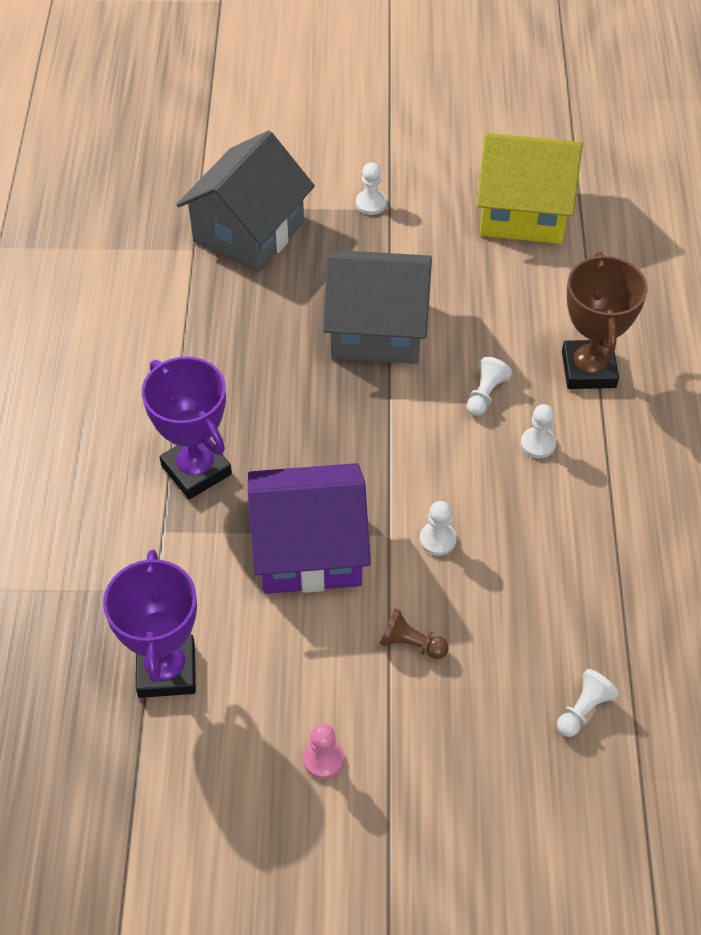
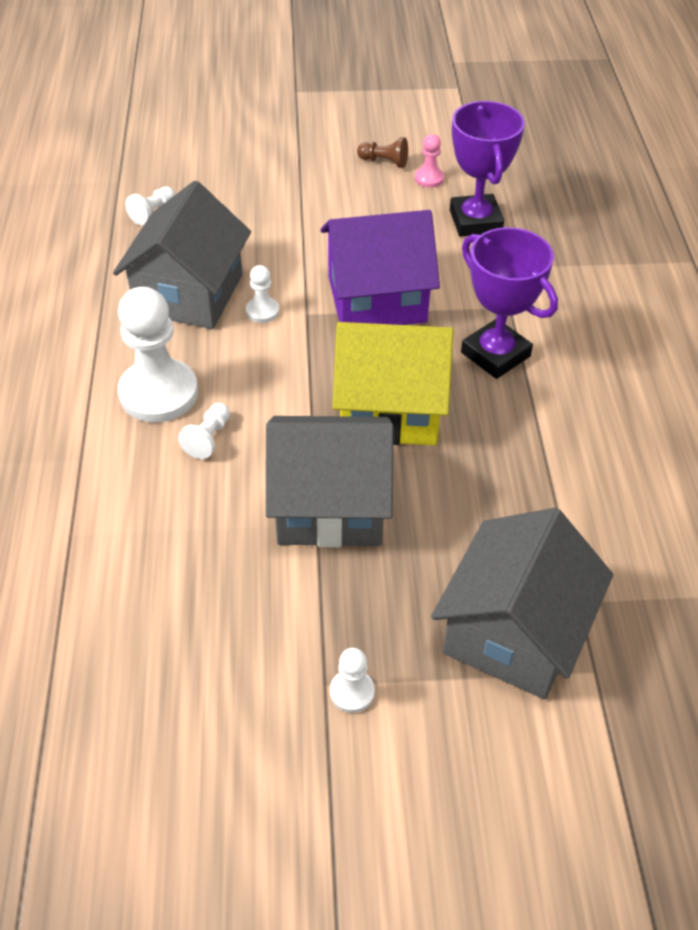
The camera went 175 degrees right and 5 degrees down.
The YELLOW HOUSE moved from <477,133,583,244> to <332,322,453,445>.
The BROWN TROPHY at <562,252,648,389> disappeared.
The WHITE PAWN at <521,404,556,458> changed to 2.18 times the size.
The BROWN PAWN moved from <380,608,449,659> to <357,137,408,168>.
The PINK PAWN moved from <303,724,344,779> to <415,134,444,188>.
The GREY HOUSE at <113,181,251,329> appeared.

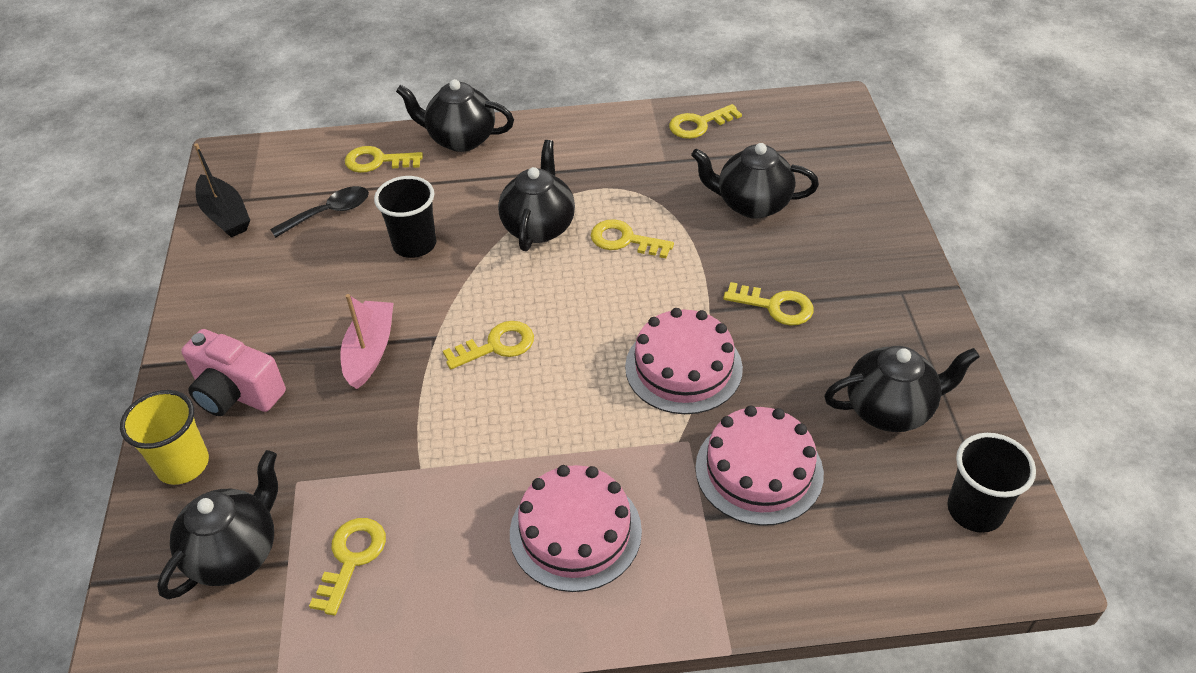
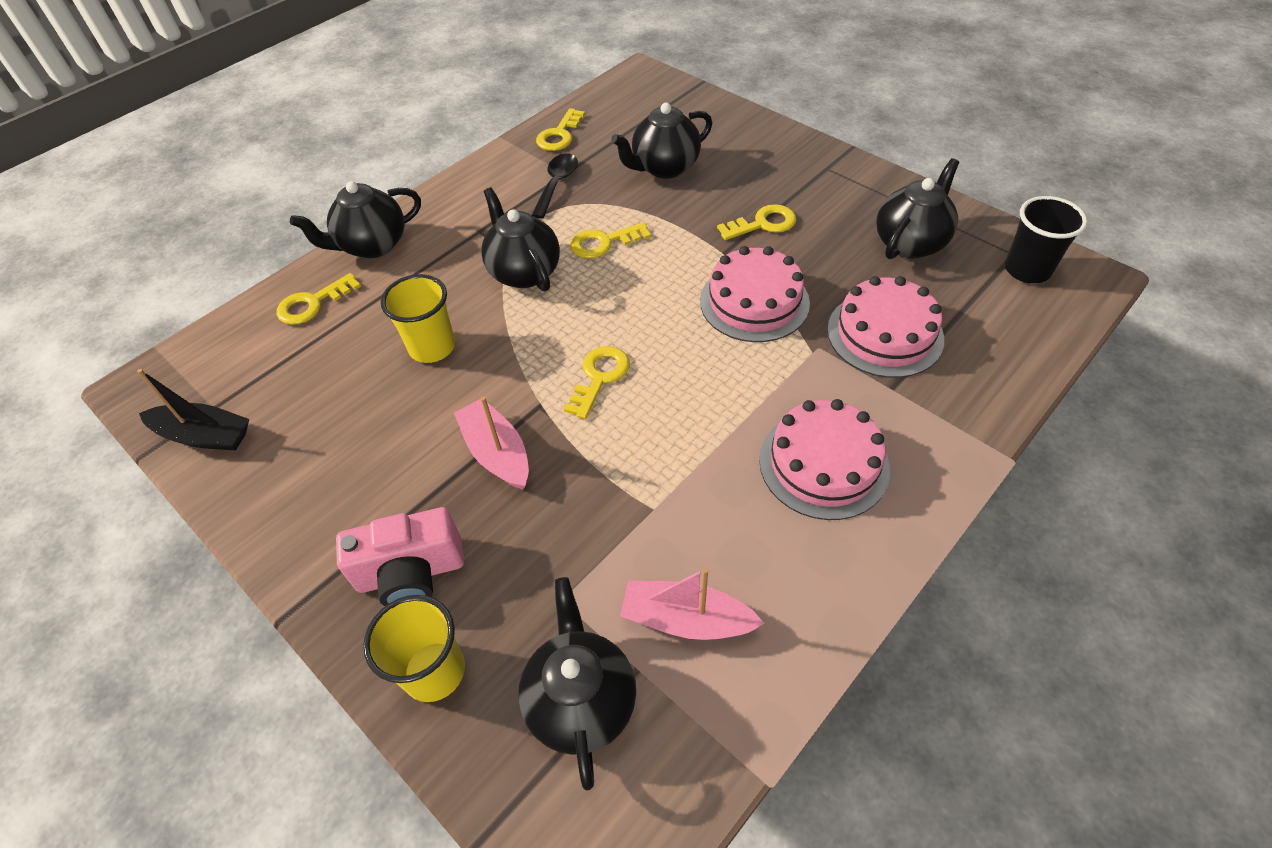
The camera went 40 degrees left and 5 degrees up.
The BLACK CUP at <374,176,436,258> became the YELLOW CUP at <381,274,455,363>.
The BLACK SPOON moved from <270,186,369,238> to <531,153,578,219>.
The YELLOW KEY at <309,518,386,615> was replaced by the PINK BOAT at <620,567,765,640>.

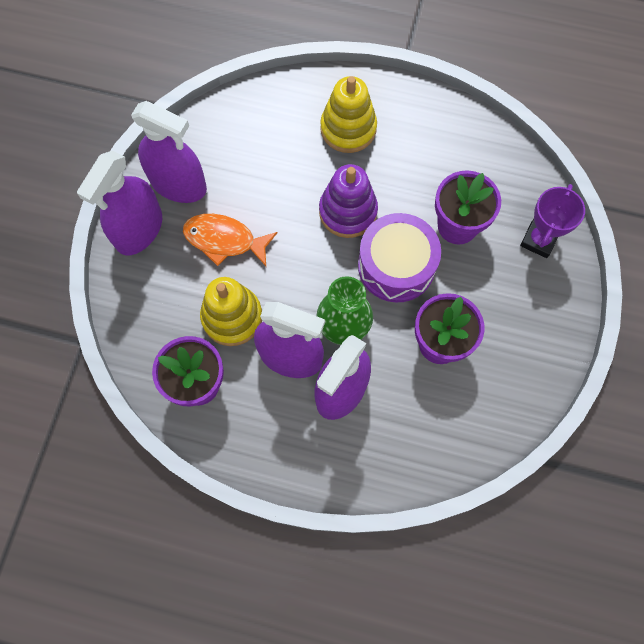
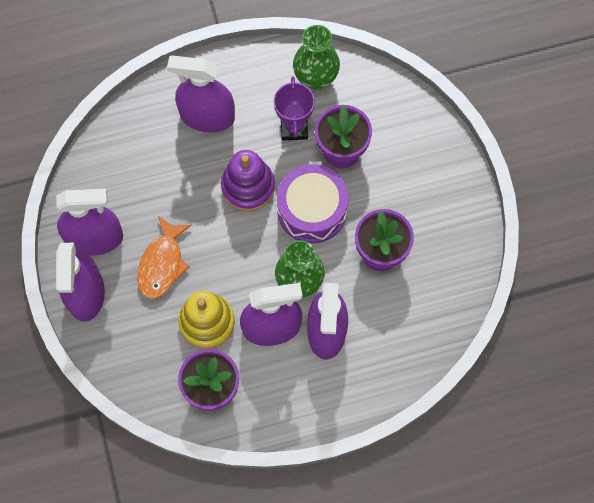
The camera went 30 degrees left and 0 degrees up.
The YELLOW STACKING TOY at <320,76,377,153> was replaced by the PURPLE SPRAY BOTTLE at <167,55,235,132>.
The PURPLE TROPHY moved from <520,184,585,258> to <274,77,315,140>.
The ORANGE FISH at <183,214,278,266> turned 60 degrees counterclockwise.
The GREEN VASE at <293,25,340,90> appeared.

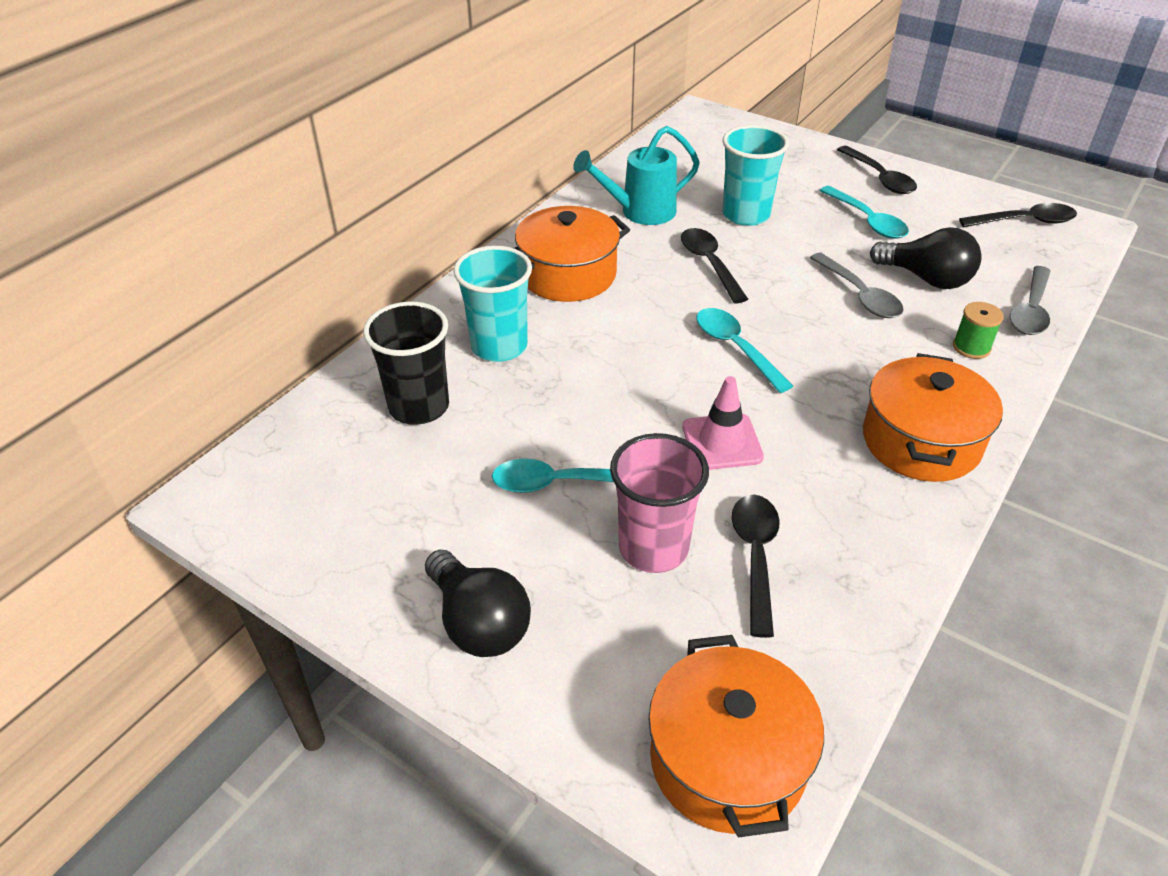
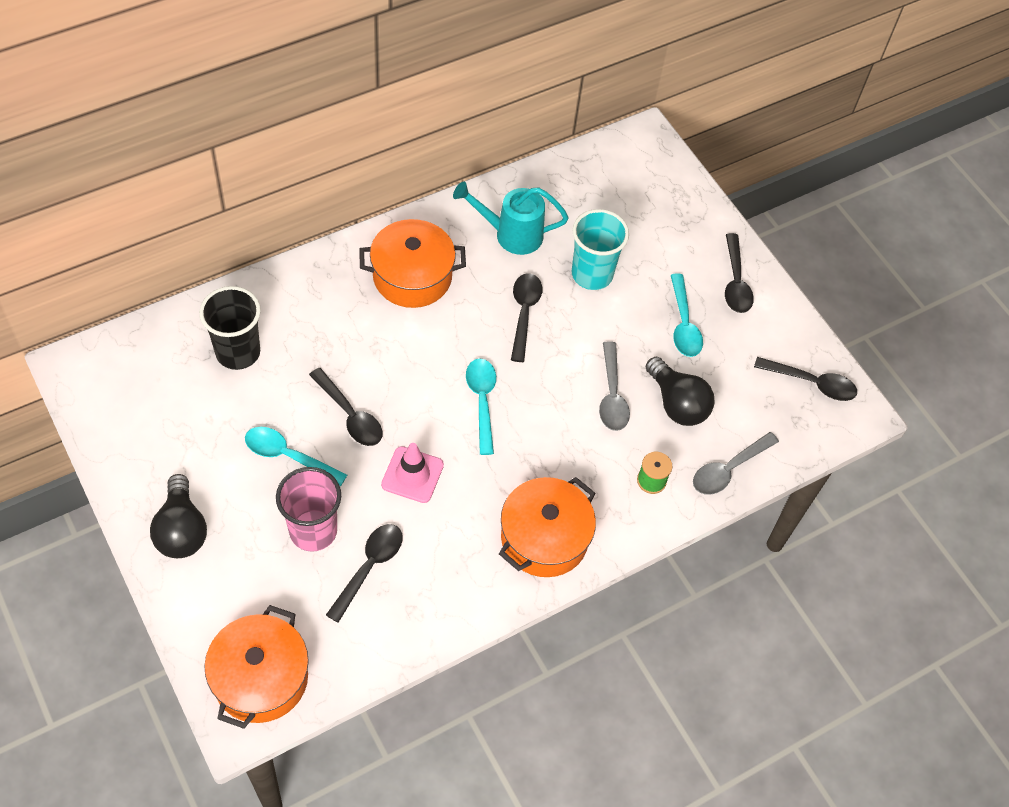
The camera went 20 degrees right and 15 degrees up.
The TURQUOISE CUP at <453,246,532,362> disappeared.
The BLACK SPOON at <309,368,382,446> appeared.

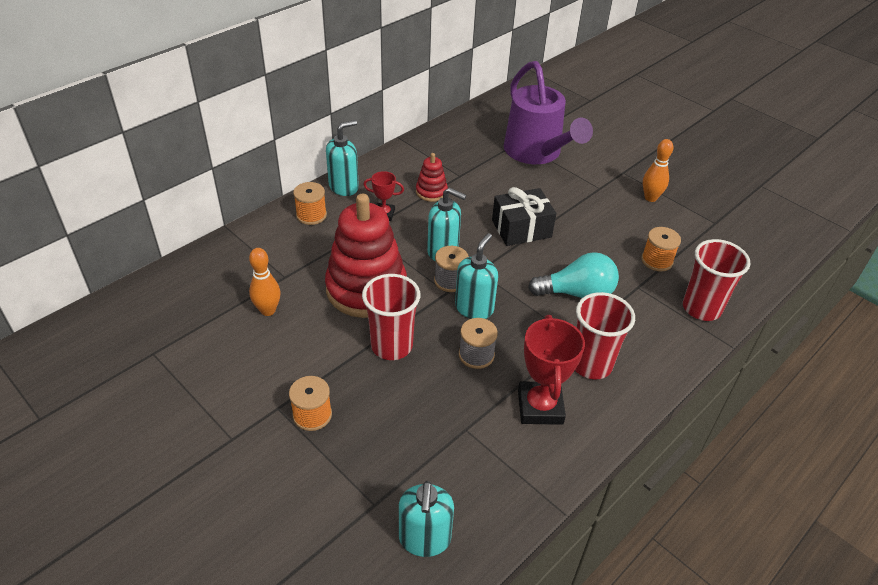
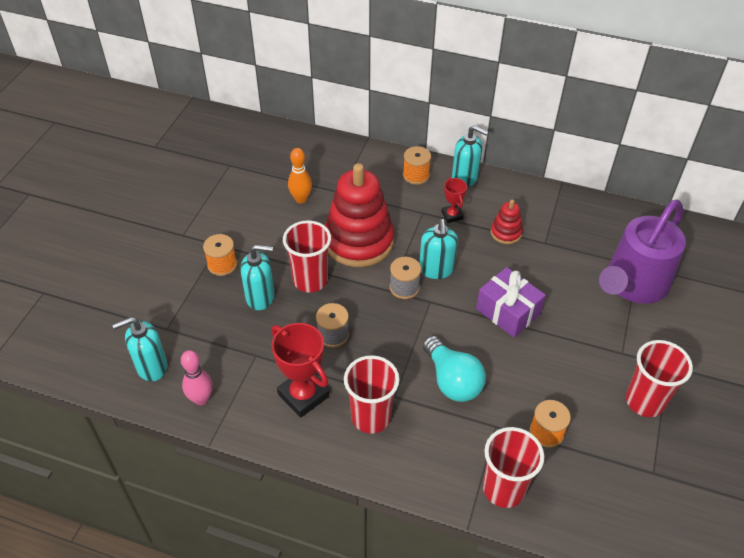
The camera went 65 degrees right and 5 degrees up.
The ORANGE BOWLING PIN at <643,139,674,202> was replaced by the RED CUP at <626,340,693,417>.
The BLACK GIFT at <492,187,556,246> became the PURPLE GIFT at <476,267,546,338>.
The TURQUOISE SOAP DISPENSER moved from <455,233,498,319> to <240,245,275,310>.
The RED TROPHY at <518,315,585,425> turned 75 degrees clockwise.
The PINK BOWLING PIN at <181,350,213,405> appeared.

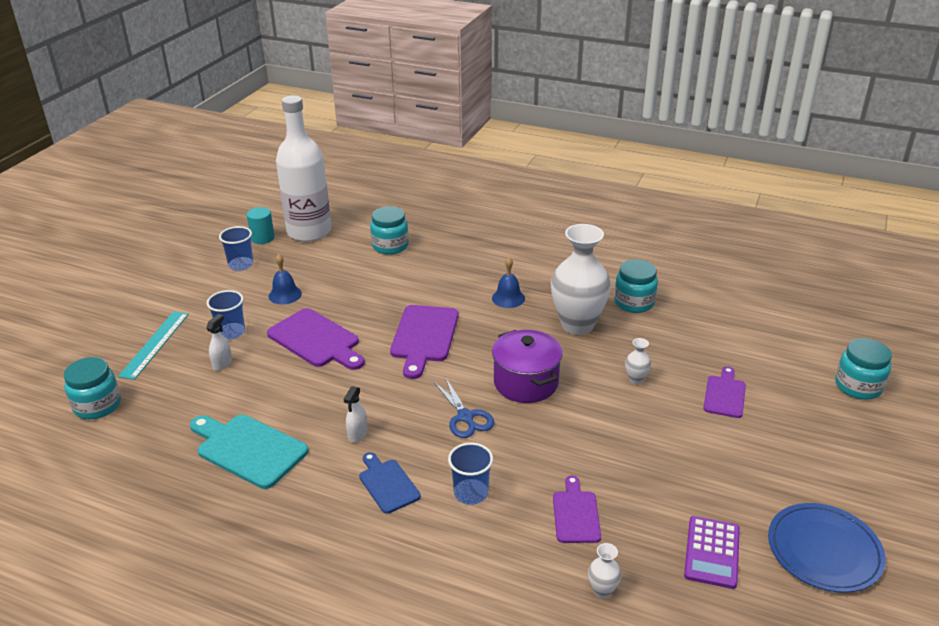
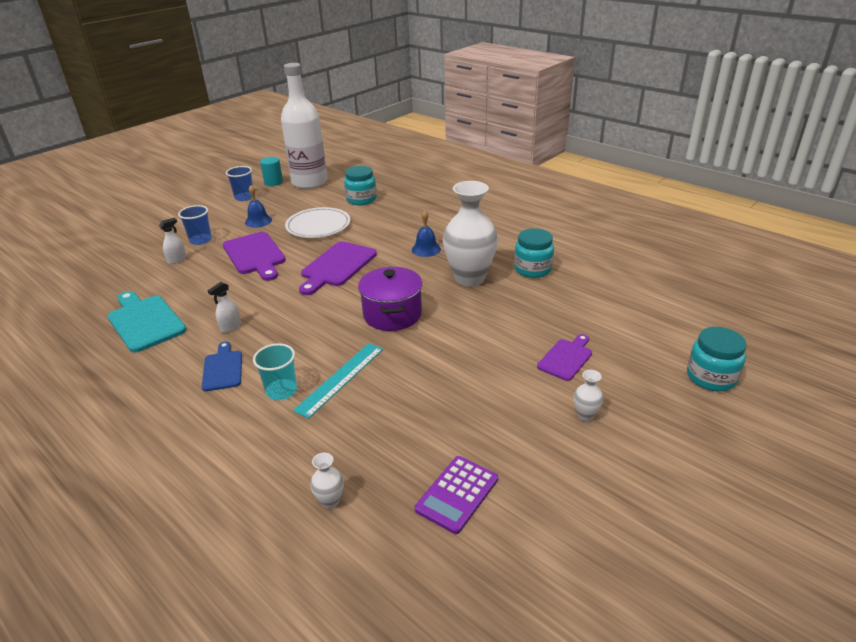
The camera went 20 degrees right and 0 degrees up.
The TURQUOISE RULER moved from <118,311,189,380> to <293,343,383,419>.
The WHITE VASE moved from <625,338,651,384> to <574,370,604,421>.
The TURQUOISE JAR at <64,357,121,419> disappeared.
The BLUE SCISSORS at <433,377,494,438> disappeared.
The BLUE CUP at <448,443,493,505> became the TURQUOISE CUP at <253,343,297,400>.
The PURPLE CUTTING BOARD at <553,475,601,543> disappeared.
The BLUE PLATE at <768,503,886,593> disappeared.
The WHITE PLATE at <285,207,350,238> appeared.

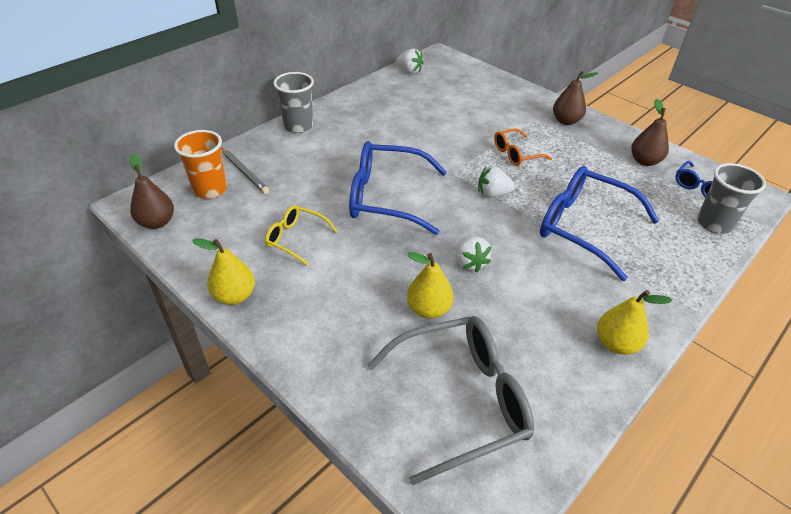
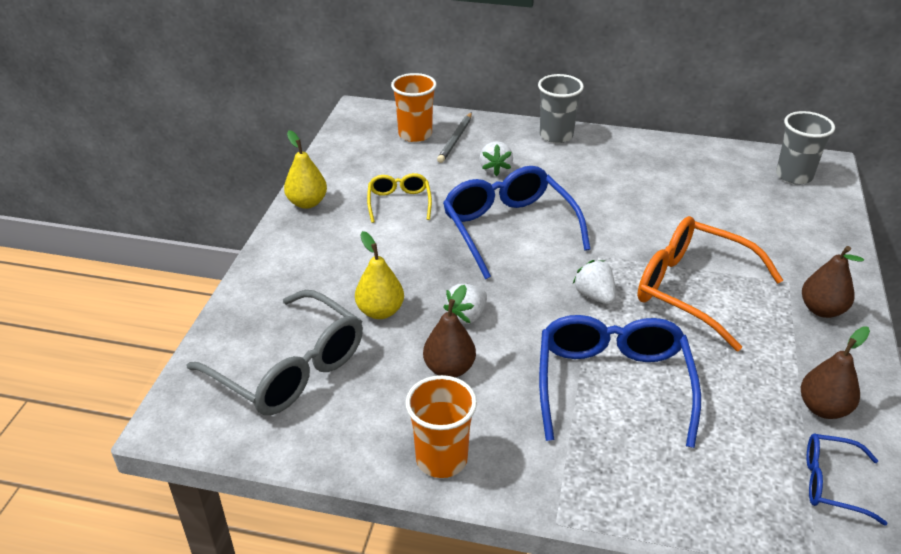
The camera went 60 degrees right and 5 degrees down.
The WHITE STRAWBERRY moved from <396,49,424,74> to <480,141,513,176>.
The ORANGE GLASSES at <494,128,552,166> changed to 1.90 times the size.
The BROWN PEAR moved from <130,154,174,229> to <423,285,476,378>.
The GREY CUP moved from <697,163,766,234> to <776,111,835,185>.
The YELLOW PEAR at <597,290,672,355> was replaced by the ORANGE CUP at <405,375,477,478>.

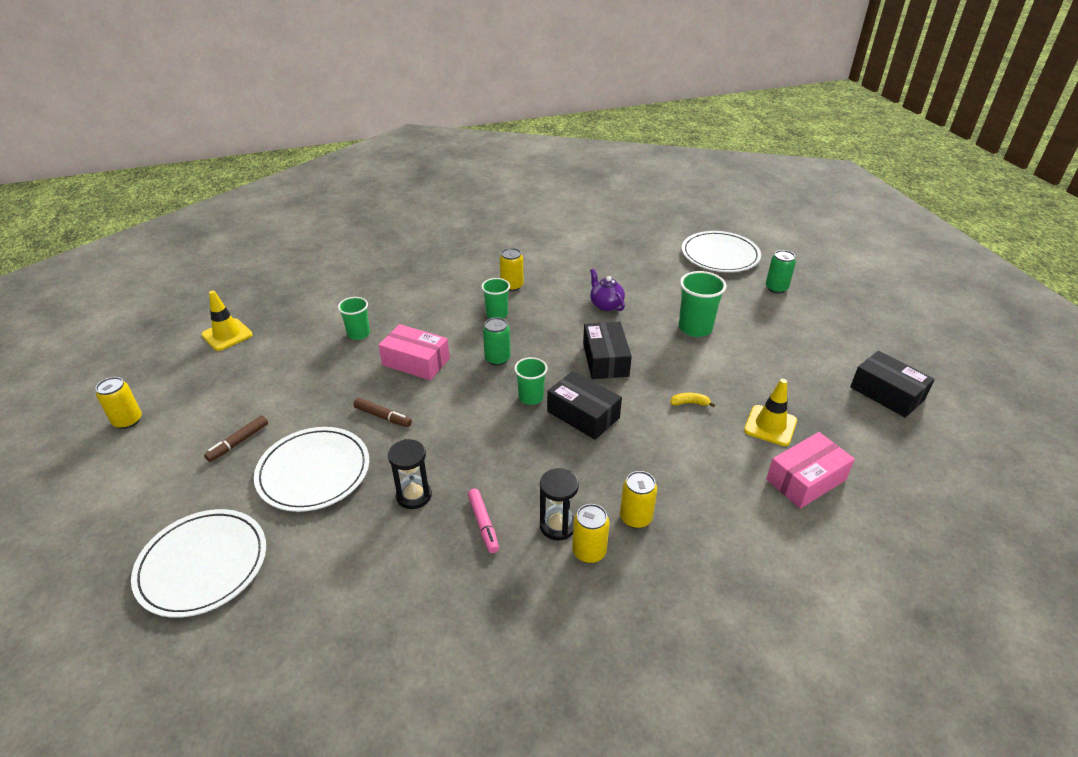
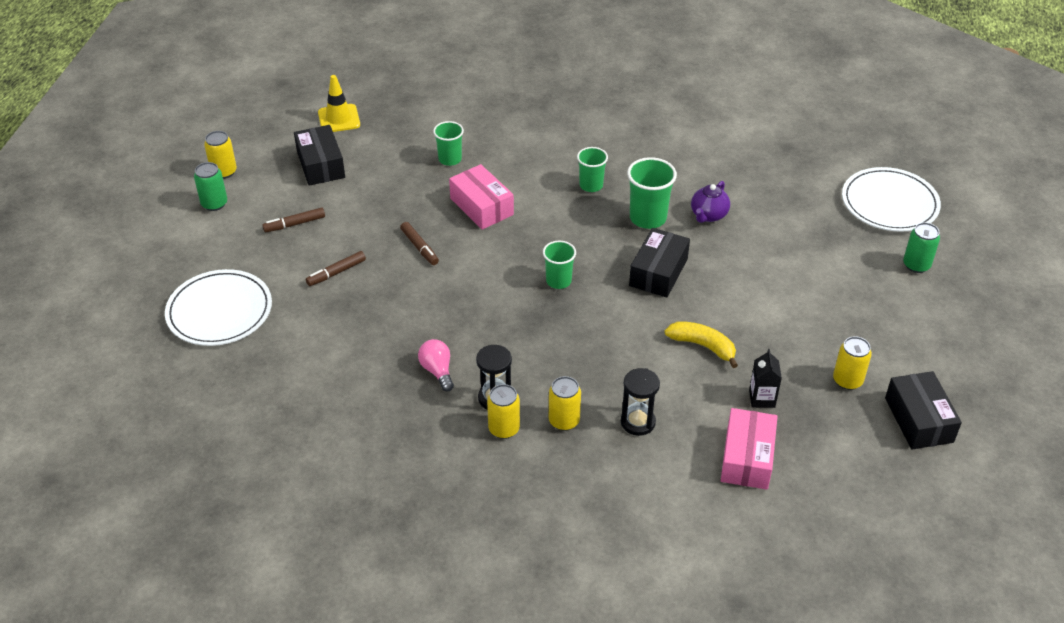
The camera went 30 degrees right and 5 degrees up.
The YELLOW CAN moved from <500,248,524,291> to <833,336,872,390>.
The PURPLE TEAPOT at <590,269,625,311> turned 150 degrees counterclockwise.
The GREEN CUP moved from <678,271,726,337> to <627,157,677,229>.
The GREEN CAN moved from <483,317,511,366> to <194,162,227,211>.
The BLACK BOX moved from <547,371,622,440> to <294,125,345,186>.
The YELLOW TRAFFIC CONE at <744,379,797,446> was replaced by the BLACK CARTON at <749,349,782,408>.
The YELLOW BANANA at <670,393,715,407> changed to 1.75 times the size.
The WHITE PLATE at <254,427,369,512> was replaced by the BROWN MARKER at <306,251,366,286>.
The PINK BOX at <766,432,855,509> turned 75 degrees counterclockwise.
The BLACK HOURGLASS moved from <388,439,432,509> to <621,368,660,436>.
The PINK MARKER at <468,489,499,553> was replaced by the PINK LIGHT BULB at <418,339,454,392>.

